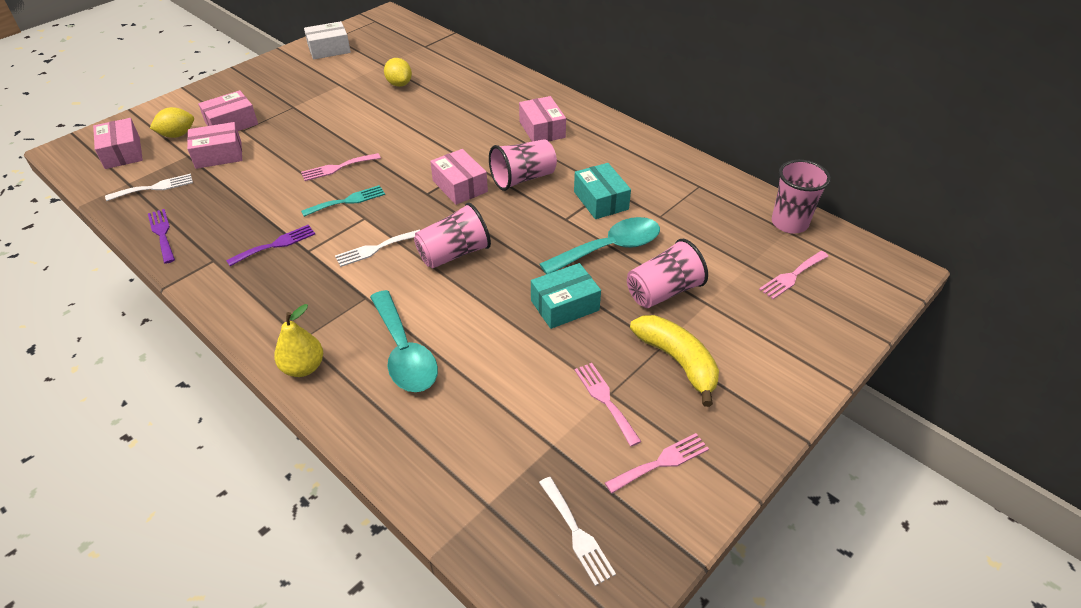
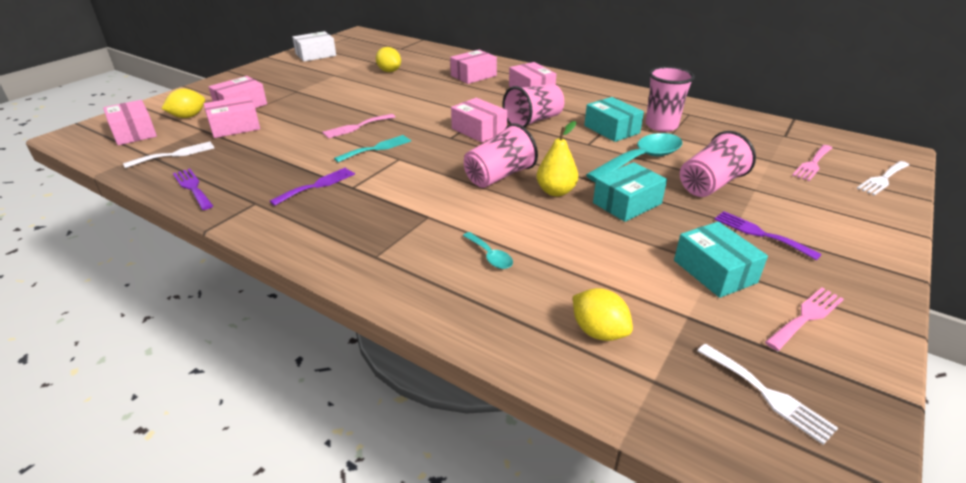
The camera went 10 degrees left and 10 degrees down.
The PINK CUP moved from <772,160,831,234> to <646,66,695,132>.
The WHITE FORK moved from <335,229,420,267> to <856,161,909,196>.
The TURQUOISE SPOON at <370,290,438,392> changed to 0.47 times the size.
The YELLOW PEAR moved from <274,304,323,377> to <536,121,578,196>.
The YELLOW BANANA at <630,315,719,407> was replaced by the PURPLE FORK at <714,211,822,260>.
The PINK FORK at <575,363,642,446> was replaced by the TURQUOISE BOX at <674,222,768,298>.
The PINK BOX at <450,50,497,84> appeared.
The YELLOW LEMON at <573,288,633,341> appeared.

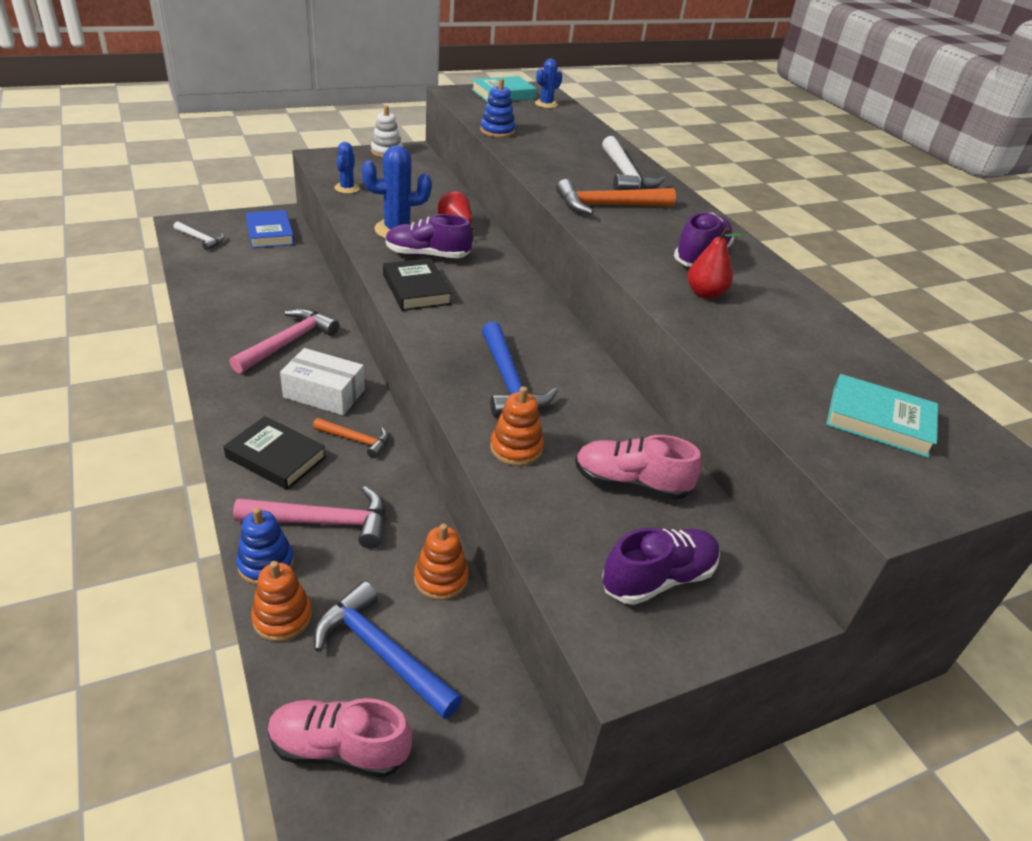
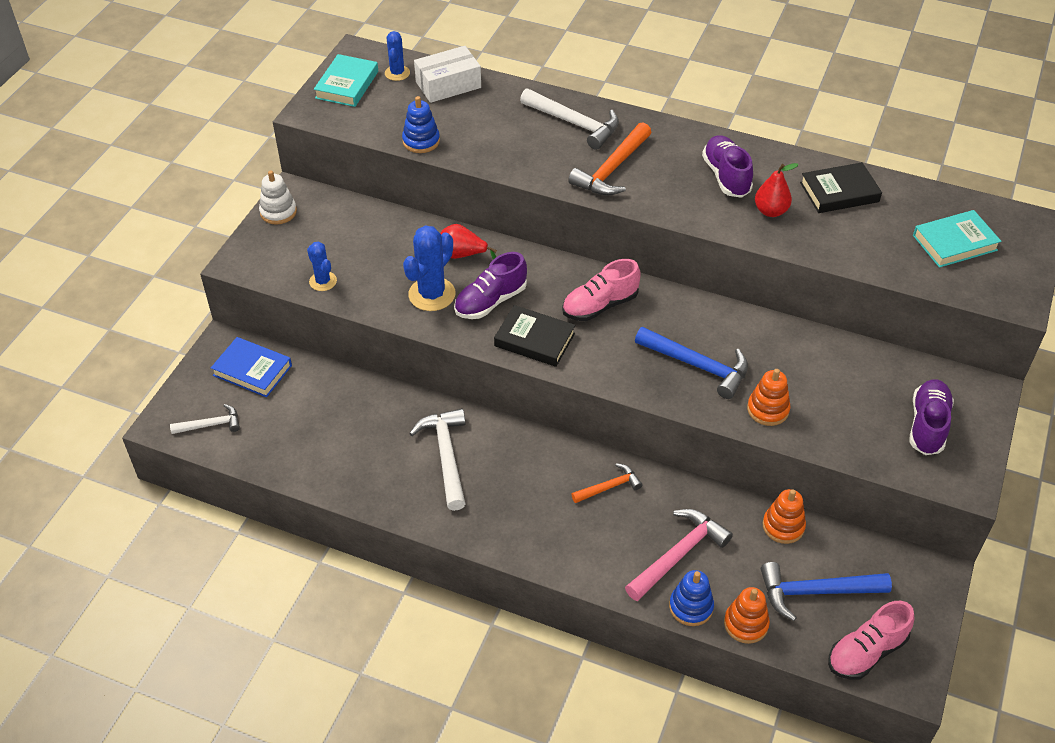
The camera went 40 degrees left and 10 degrees up.
The PINK HAMMER at <229,308,339,374> became the WHITE HAMMER at <409,408,466,511>.
The WHITE BOX moved from <280,348,365,415> to <414,46,481,103>.
The BLACK BOOK moved from <223,416,326,490> to <800,162,882,213>.
The PINK SHOE moved from <575,435,702,500> to <562,259,641,321>.

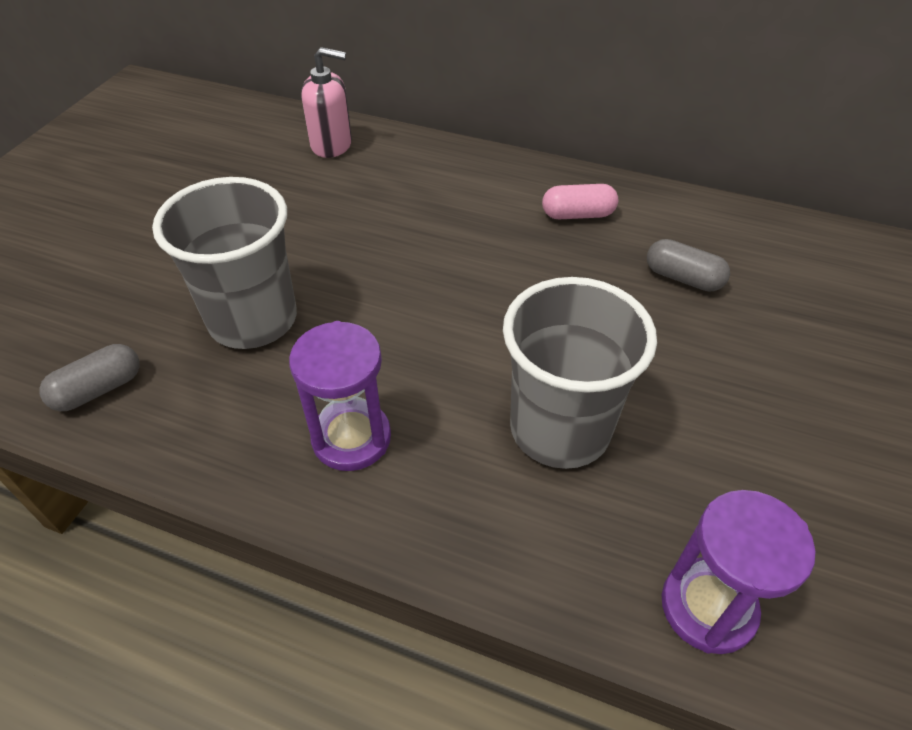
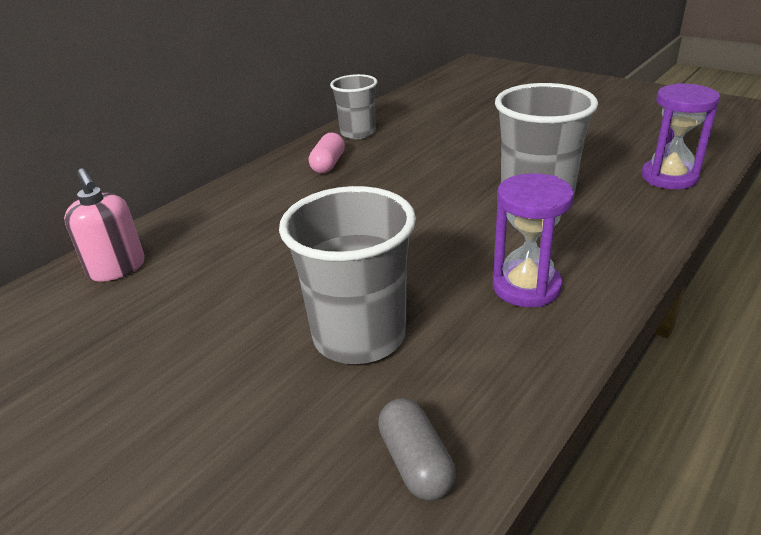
The camera went 70 degrees left and 15 degrees down.
The PINK SOAP DISPENSER at <301,47,352,158> turned 120 degrees clockwise.
The GREY CAPSULE at <647,239,730,292> disappeared.
The GREY CUP at <330,74,378,139> appeared.

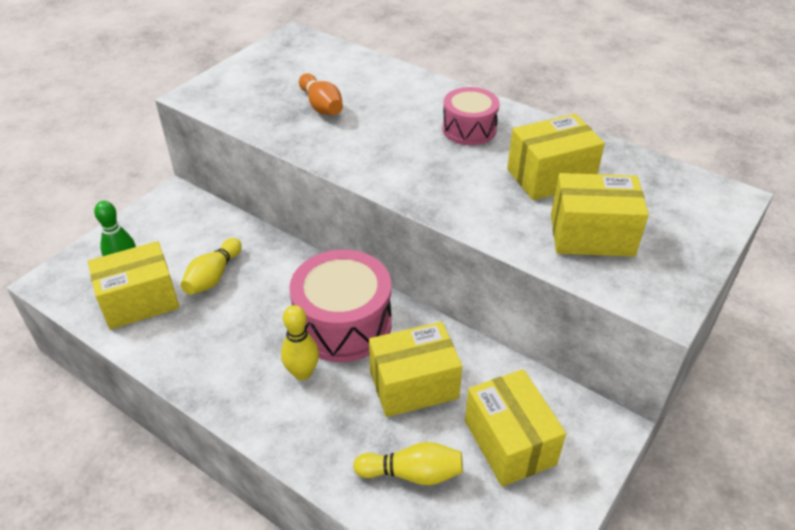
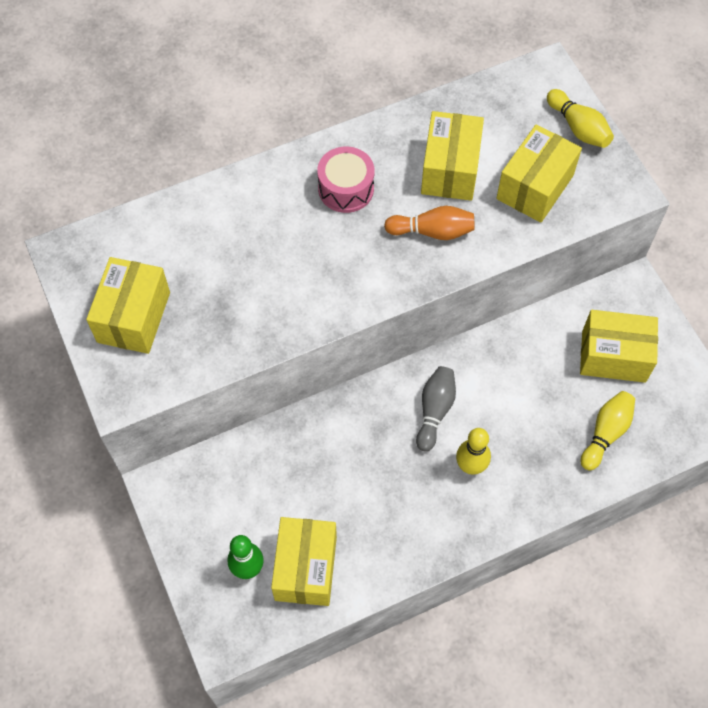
The camera went 60 degrees left and 20 degrees up.
The ORANGE BOWLING PIN moved from <299,73,343,115> to <384,206,475,240>.
The YELLOW BOWLING PIN moved from <181,238,242,295> to <547,89,614,148>.
The PINK DRUM at <289,250,392,362> was replaced by the GREY BOWLING PIN at <416,366,456,452>.
The YELLOW BOX moved from <369,322,462,417> to <86,257,170,354>.

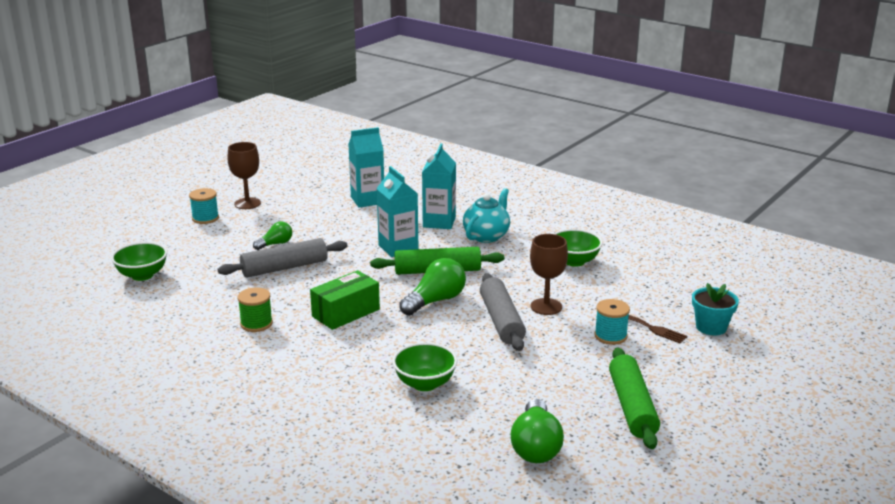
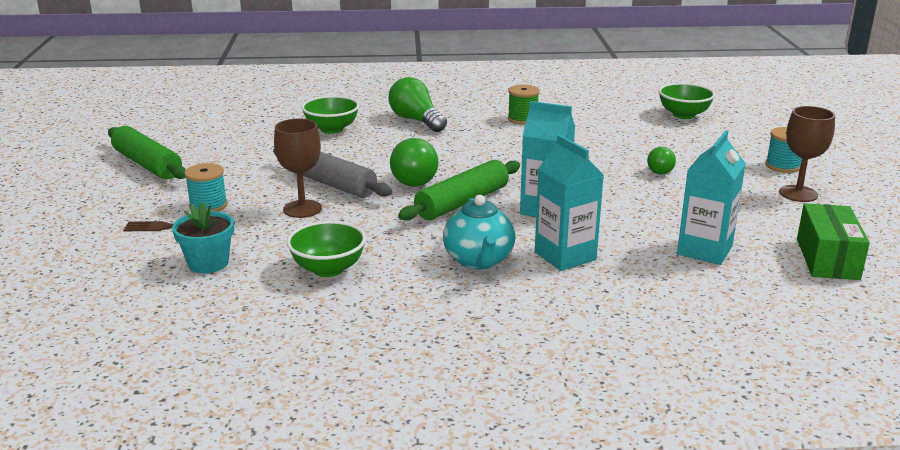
The camera went 140 degrees right and 0 degrees up.
The GREY ROLLING PIN at <218,238,348,277> disappeared.
The GREEN BOX moved from <310,270,380,330> to <797,203,870,280>.
The TURQUOISE FLOWER POT moved from <692,283,739,335> to <172,202,234,273>.
The GREEN LIGHT BULB moved from <511,399,564,463> to <389,77,447,132>.

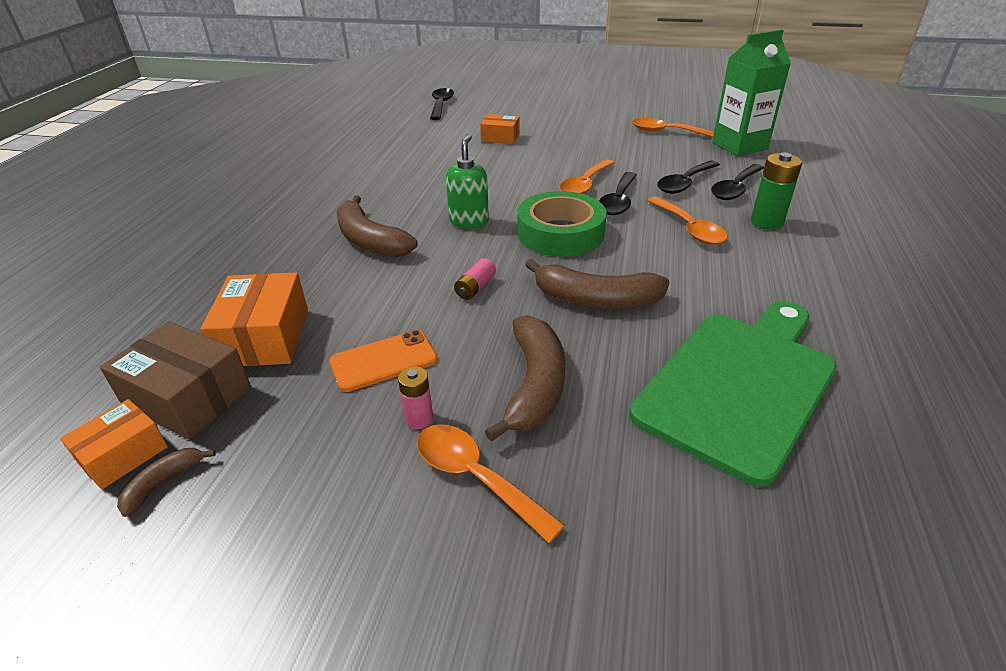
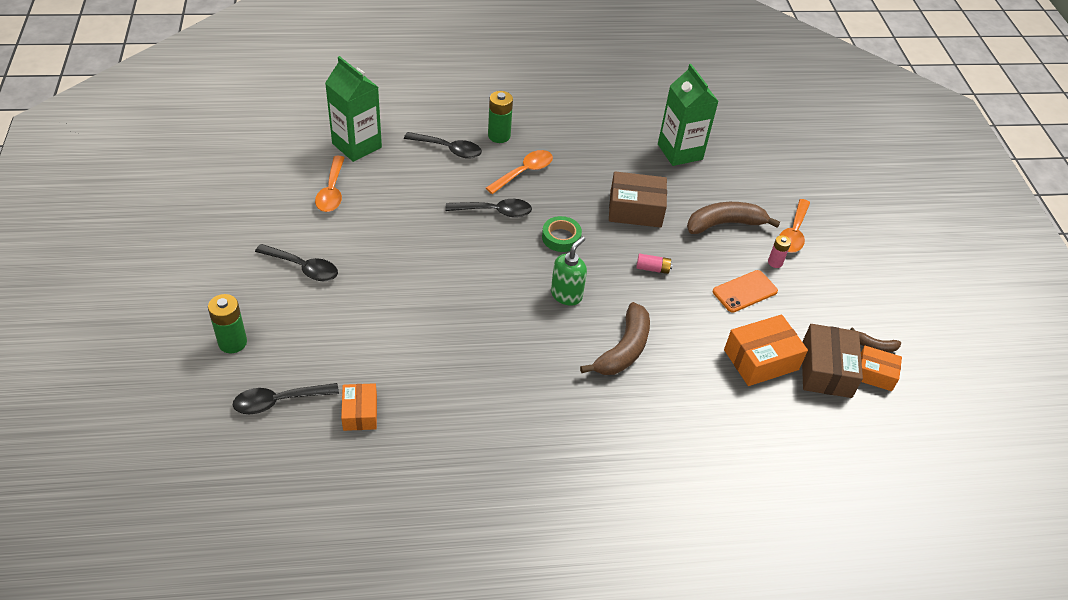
The camera went 115 degrees left and 10 degrees up.
The ORANGE BOX moved from <480,114,520,144> to <341,383,377,431>.
The GREEN SOAP DISPENSER at <446,134,489,229> turned 135 degrees clockwise.
The ORANGE SPOON at <559,159,615,194> disappeared.
The BLACK SPOON moved from <657,161,720,194> to <255,244,338,281>.
The GREEN TAPE at <518,191,607,257> changed to 0.57 times the size.
The BROWN BANANA at <525,259,670,309> was replaced by the BROWN BOX at <609,171,667,228>.
The GREEN CUTTING BOARD at <629,301,837,487> was replaced by the GREEN CARTON at <658,64,719,166>.
The ORANGE PHONE at <329,330,438,392> turned 75 degrees counterclockwise.
The GREEN BATTERY at <208,294,247,353> appeared.

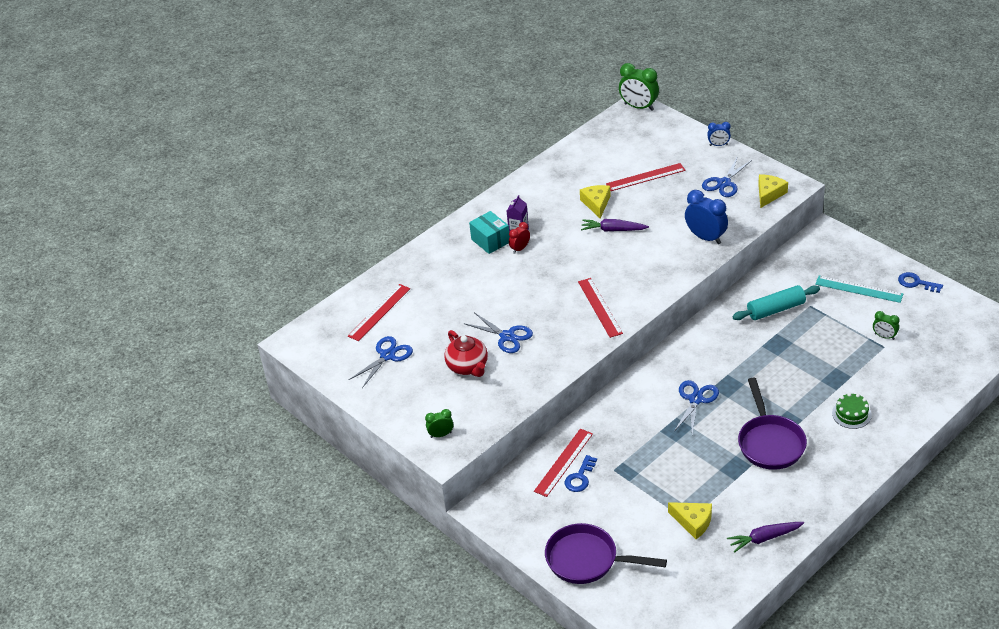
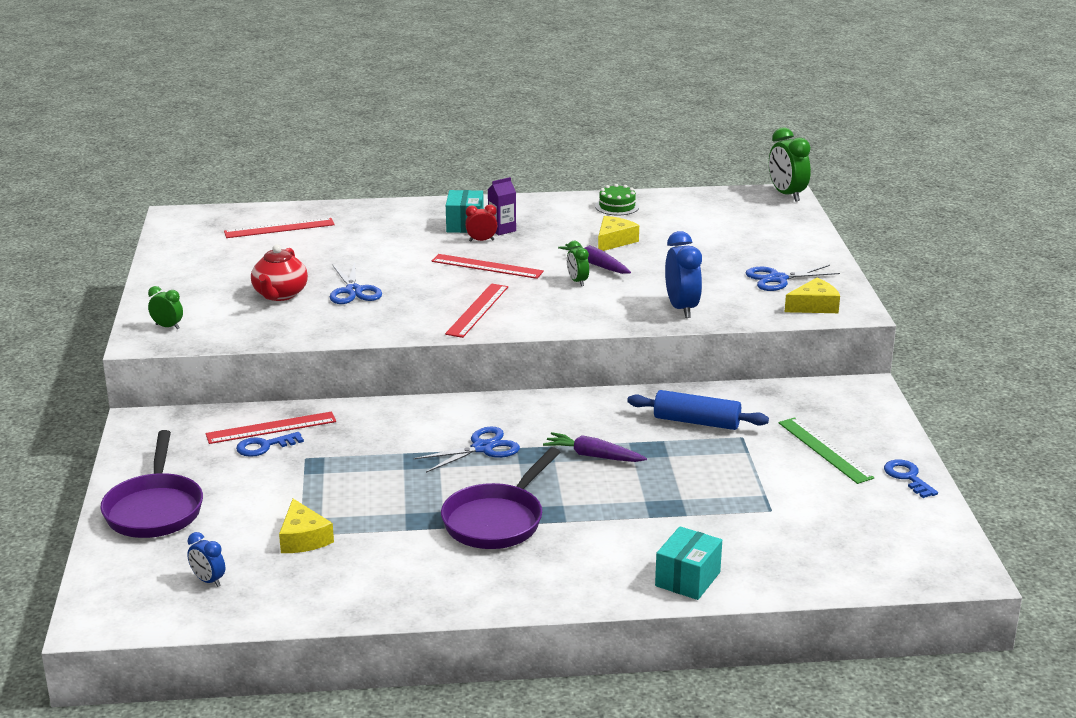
The camera went 35 degrees right and 15 degrees down.
The BLUE CLOCK moved from <707,122,731,146> to <187,532,225,587>.
The RED RULER moved from <606,163,685,191> to <432,254,544,279>.
The TURQUOISE RULER at <815,276,903,303> became the GREEN RULER at <778,417,874,484>.
The TURQUOISE ROLLING PIN at <732,285,820,320> became the BLUE ROLLING PIN at <627,390,769,430>.
The GREEN CLOCK moved from <873,311,899,340> to <567,241,589,286>.
The BLUE SCISSORS at <349,336,413,388> disappeared.
The GREEN CAKE moved from <832,393,872,429> to <595,184,639,216>.
The PURPLE CARROT moved from <727,522,804,552> to <543,432,647,462>.
The PURPLE PAN at <545,523,667,584> turned 150 degrees counterclockwise.
The TURQUOISE BOX at <655,526,722,600> appeared.

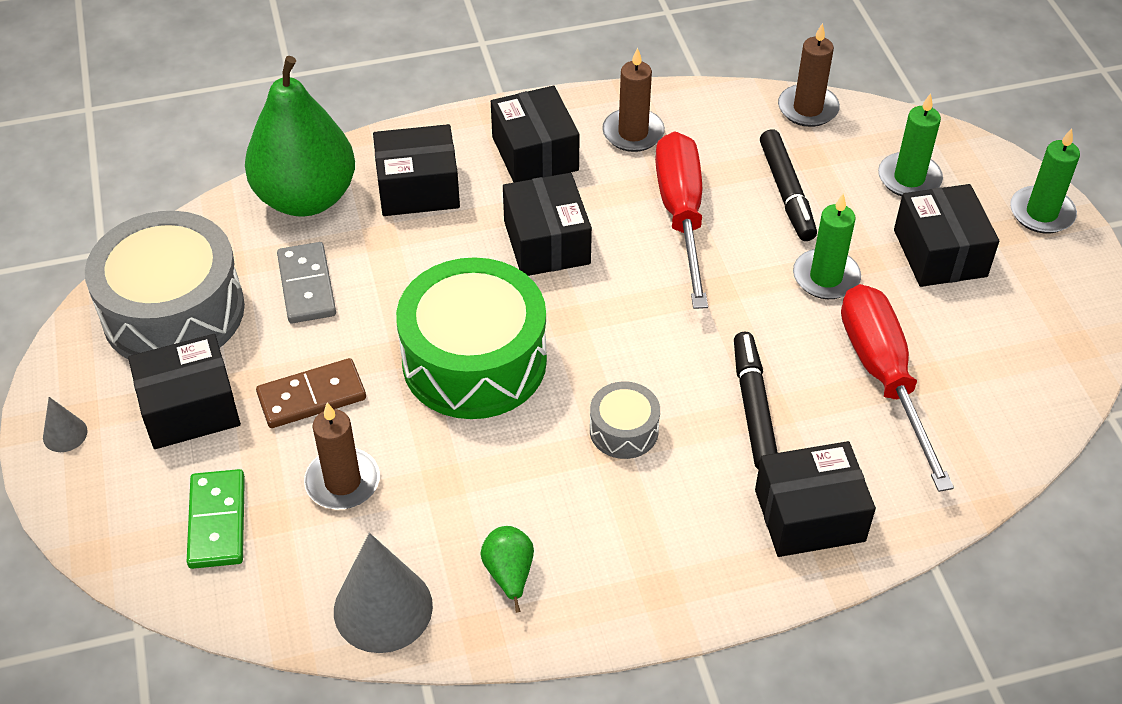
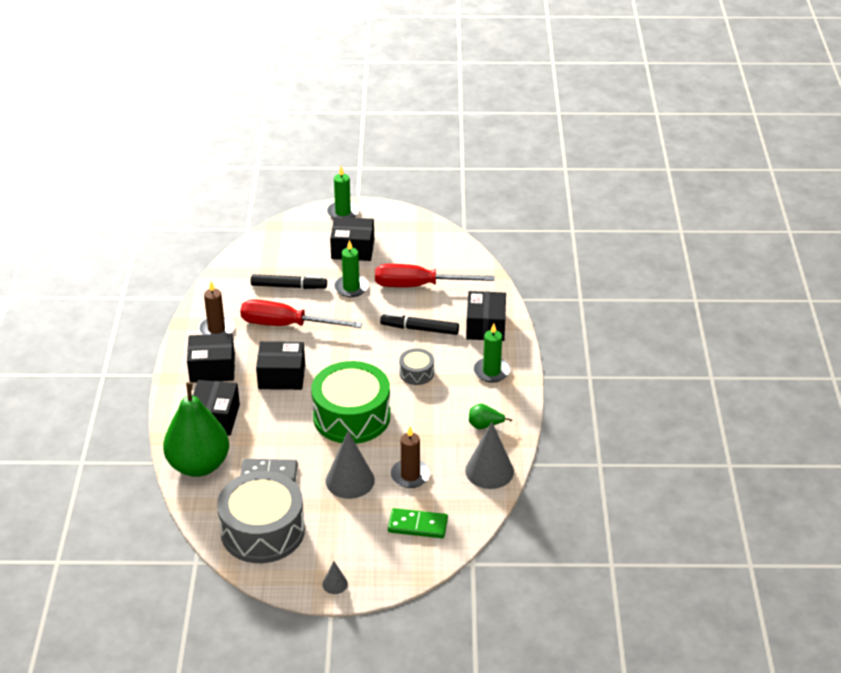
The camera went 75 degrees left and 10 degrees down.
The BROWN CANDLE at <778,23,840,127> disappeared.
The GREEN CANDLE moved from <878,93,943,196> to <474,323,510,383>.
The BLACK BOX at <128,334,241,449> disappeared.
The BROWN DOMINO at <256,358,366,428> was replaced by the GREY CONE at <326,431,375,499>.

